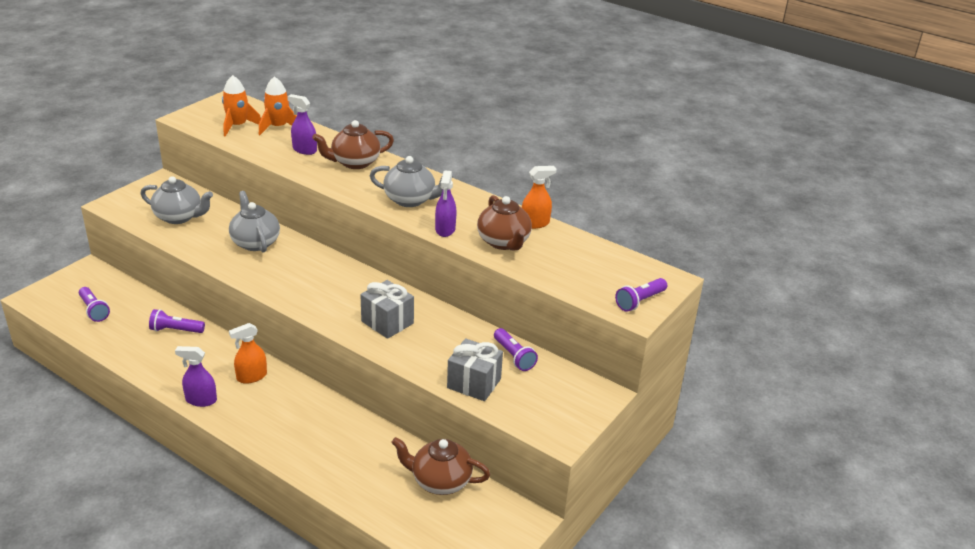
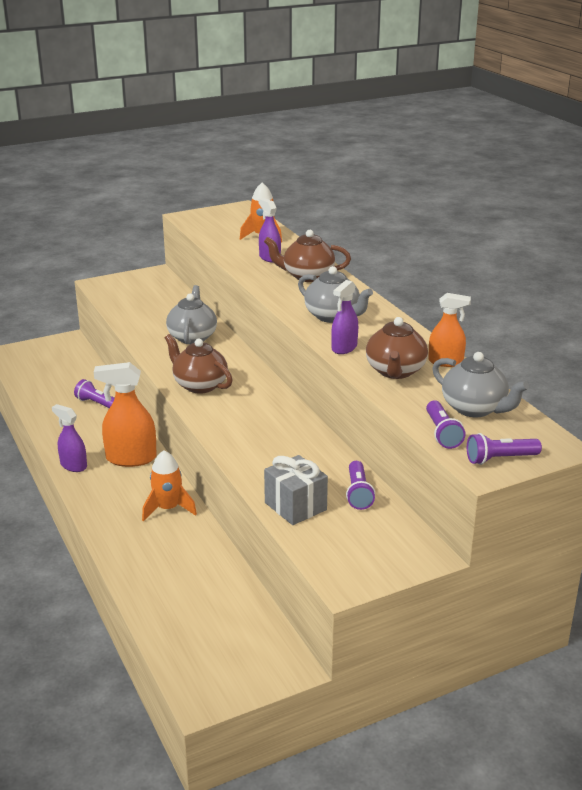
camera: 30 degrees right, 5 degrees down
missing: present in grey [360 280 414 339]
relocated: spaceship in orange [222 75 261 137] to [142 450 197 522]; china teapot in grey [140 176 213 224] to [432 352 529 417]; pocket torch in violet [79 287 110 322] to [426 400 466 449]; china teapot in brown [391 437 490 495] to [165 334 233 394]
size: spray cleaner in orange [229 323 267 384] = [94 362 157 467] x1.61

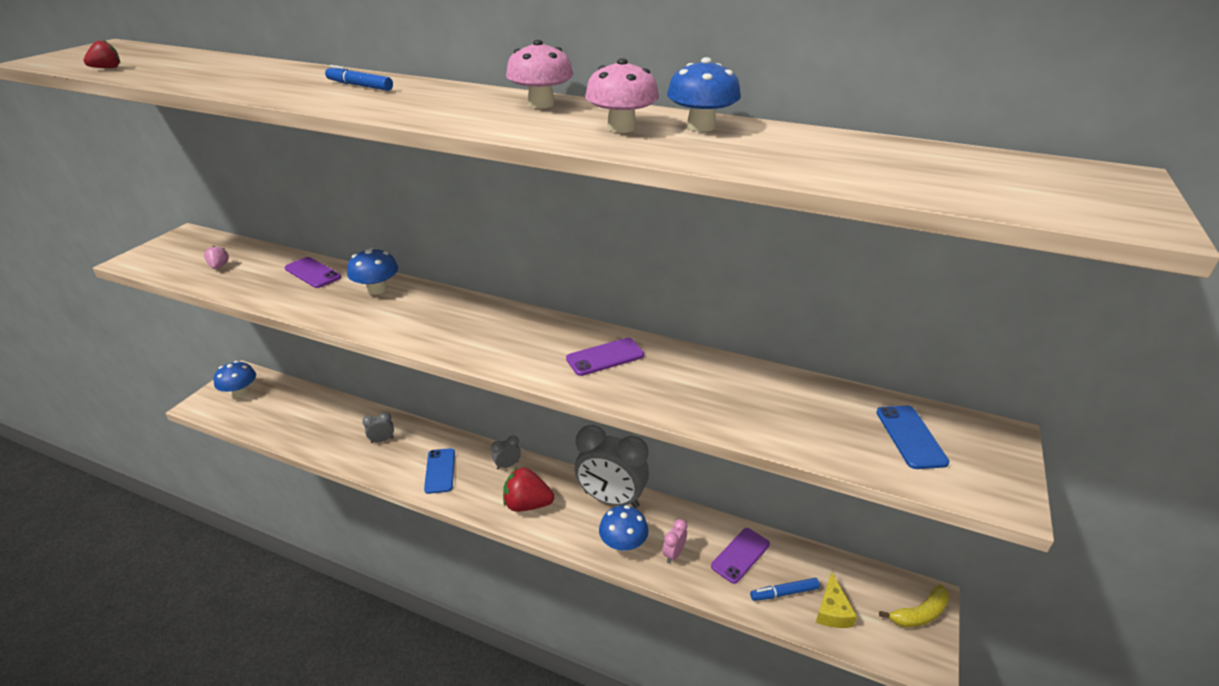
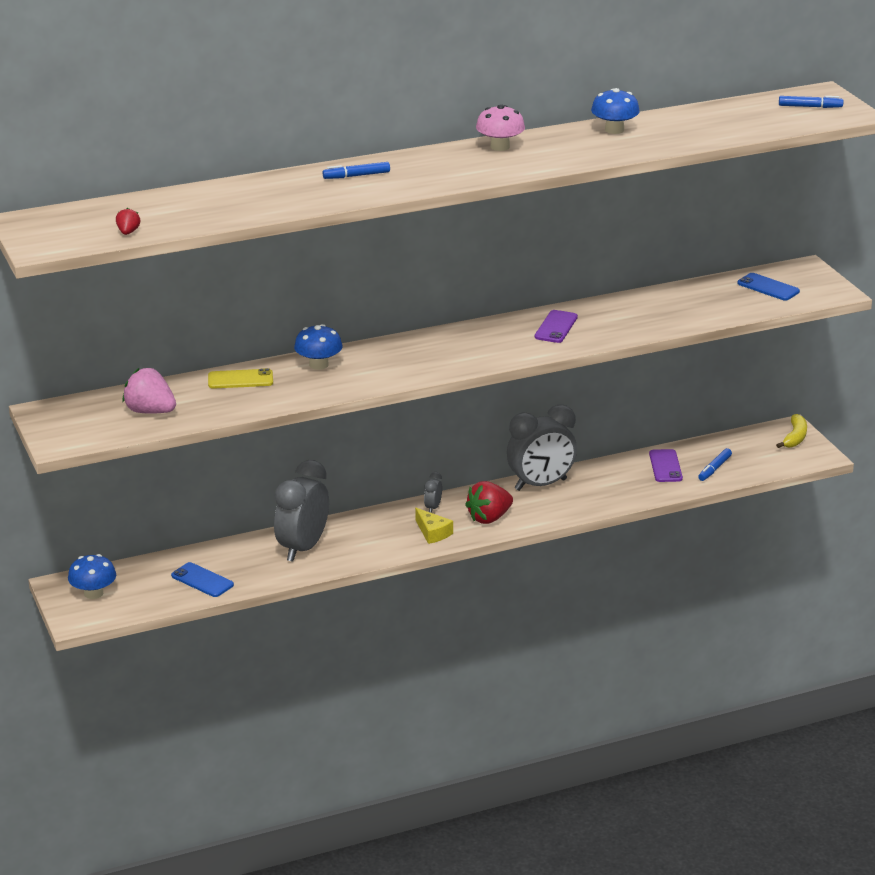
camera: 45 degrees left, 5 degrees down
missing: toadstool in pink [585 58 659 133]; toadstool in cobalt [599 505 648 552]; clock in pink [663 519 687 563]
appeared: marker in cobalt [779 96 843 108]
relocated: mobile phone in cobalt [424 448 455 494] to [171 562 234 597]; piece of cheese in yellow [816 571 857 628] to [415 508 453 544]
colour: mobile phone in violet [285 257 341 288] to mobile phone in yellow [208 368 273 389]
size: strawberry in pink [204 246 229 269] = [122 368 176 414] x2.02; clock in grey [362 412 394 443] = [274 460 329 562] x2.38

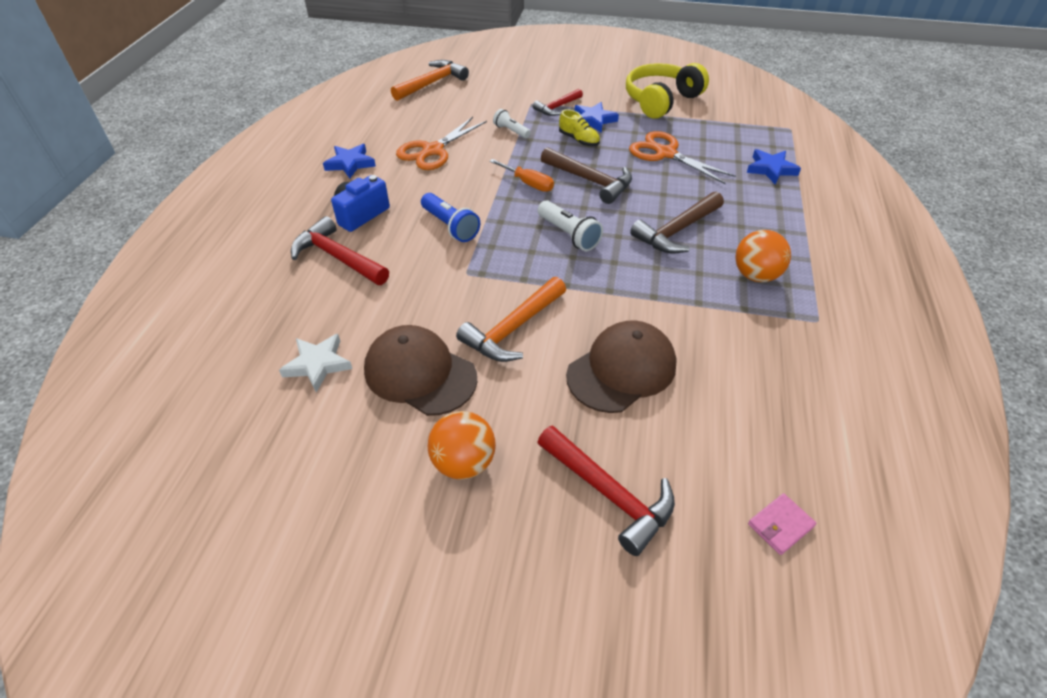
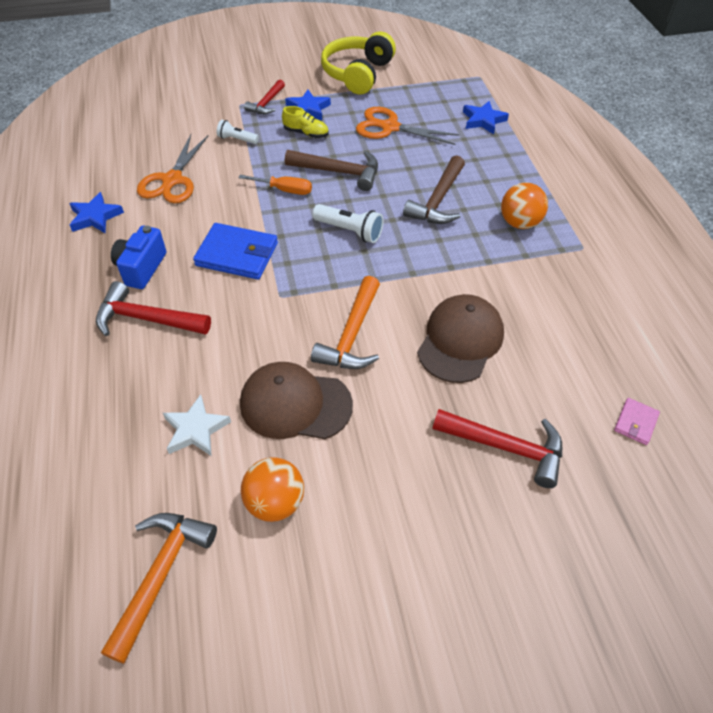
camera: 25 degrees left, 5 degrees up
relocated: carpenter's hammer in orange [391 60 469 101] to [101 513 217 664]; ball in orange [428 411 496 480] to [241 457 304 522]
exchanged: pocket torch in cobalt [421 193 480 242] to billfold in cobalt [193 223 278 280]

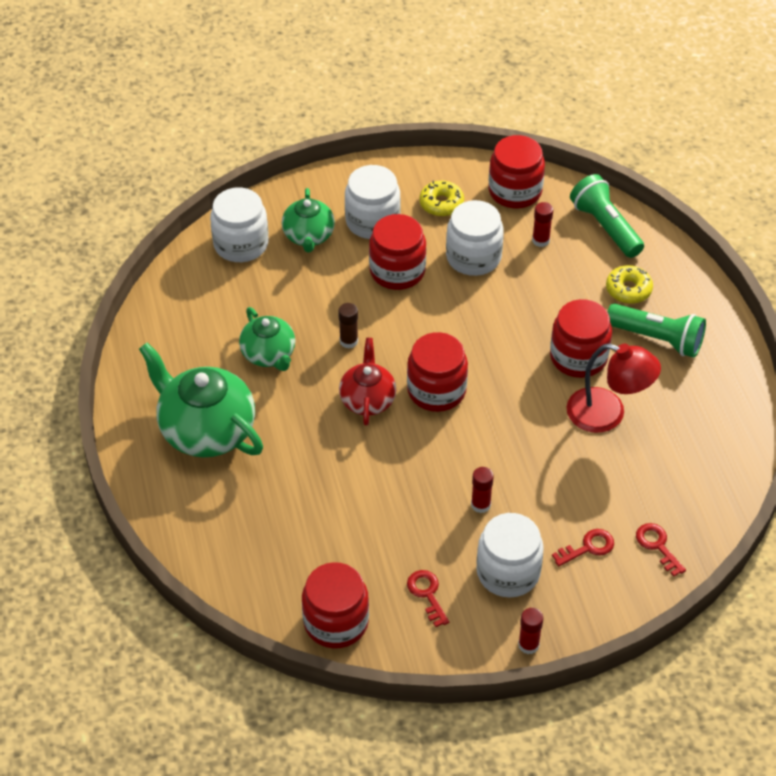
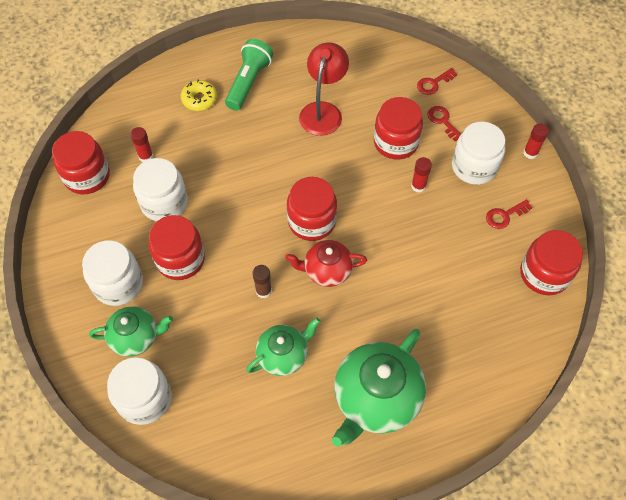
camera: 95 degrees left, 10 degrees up
missing: pocket torch in leaf-green [570 174 644 258]; glazed donut in yellow [419 181 464 217]
relocated: jam jar in crimson [550 299 612 378] to [374 97 423 160]

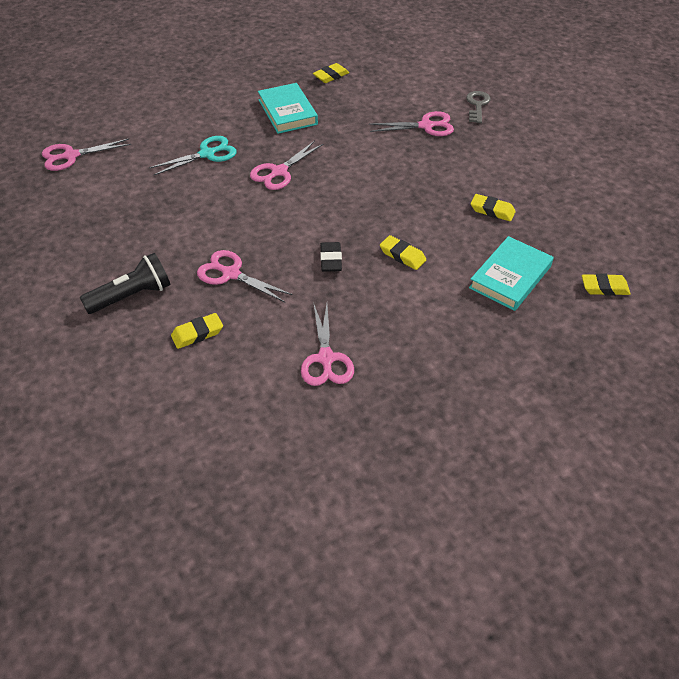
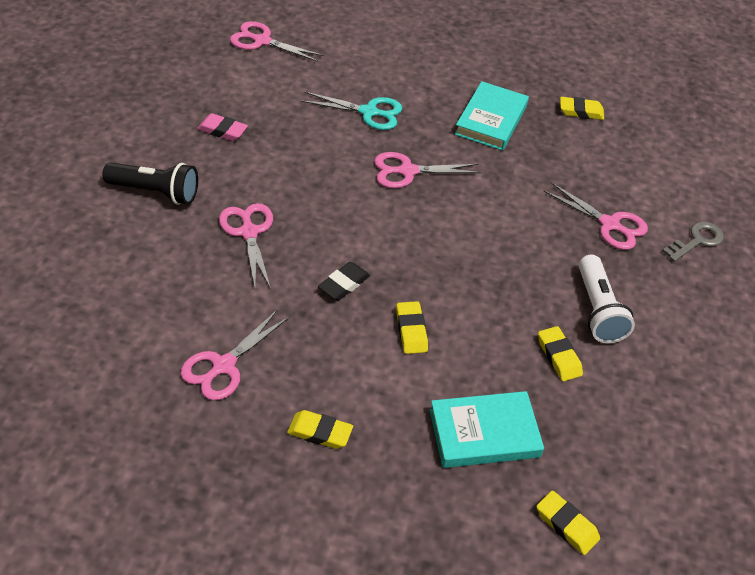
camera: 40 degrees right, 0 degrees up
appeared: eraser in pink [197 113 248 141]; pocket torch in white [579 255 635 343]
relocated: eraser in yellow [171 313 223 349] to [287 410 353 449]

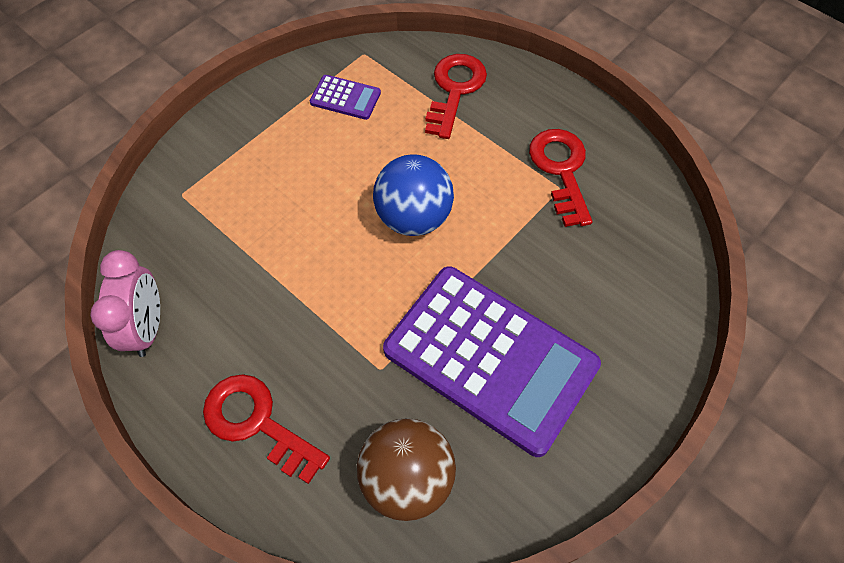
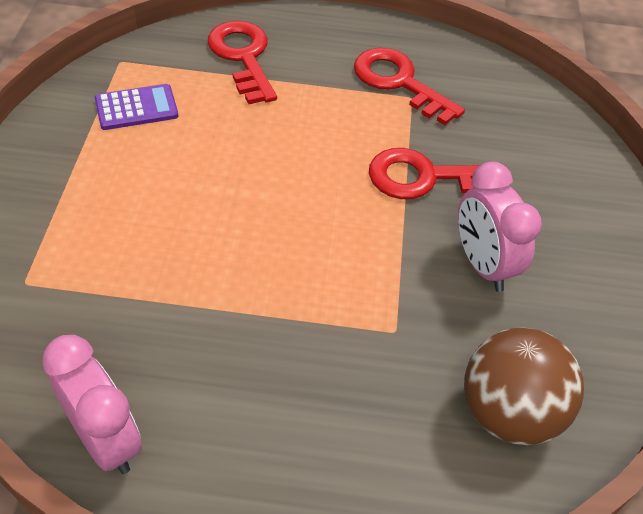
camera: 40 degrees left, 10 degrees down
missing: ball in cobalt [373 154 454 236]
relocated: latchkey in crimson [203 374 330 484] to [369 148 509 199]
exchanged: pocket calculator in violet [383 266 601 457] to clock in pink [458 162 542 292]

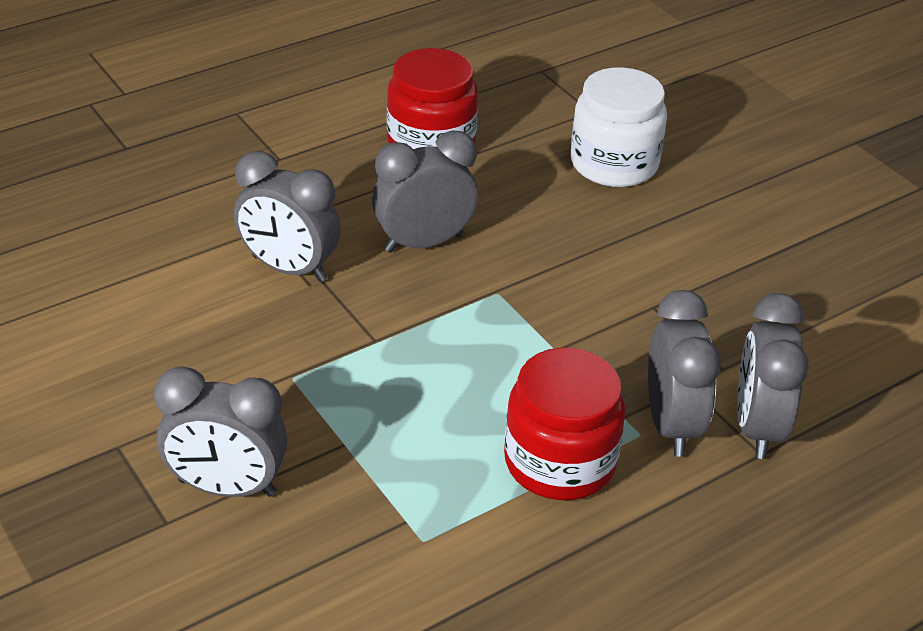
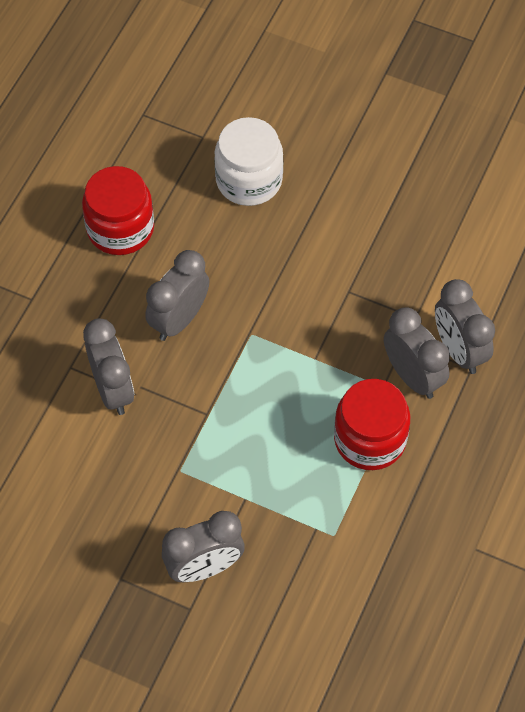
camera: 30 degrees left, 20 degrees up
spun: clock in grey [234 151 340 282] = [83 319 134 415] 105 degrees counterclockwise

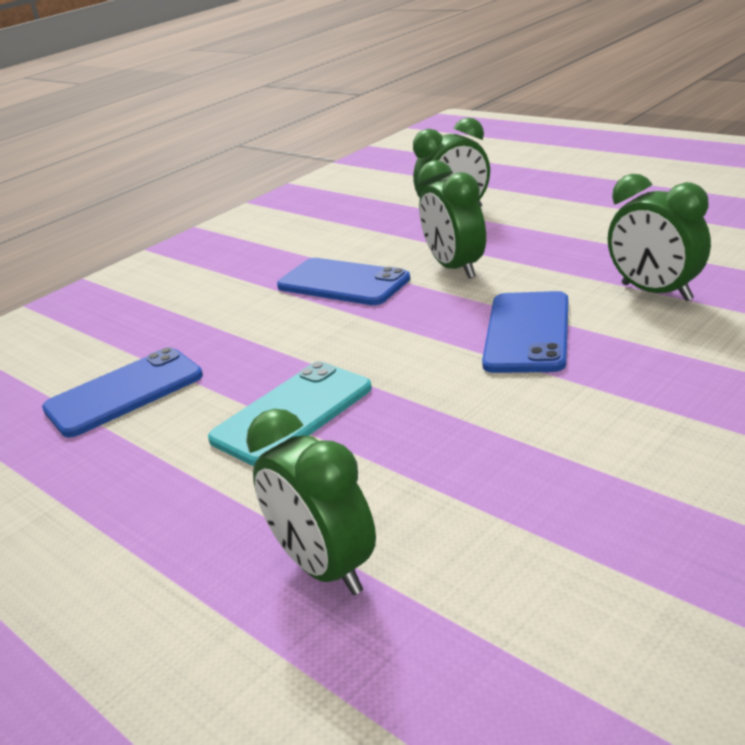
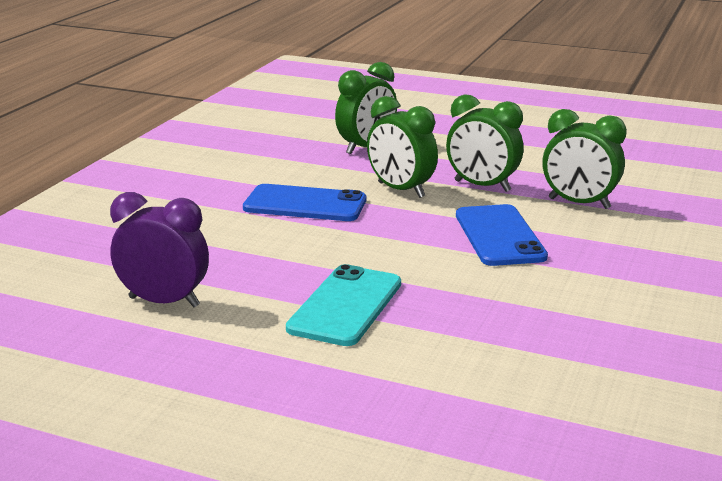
camera: 25 degrees left, 5 degrees down
relocated: clock in leaf-green [246 409 376 595] to [446 94 523 192]
exchanged: mobile phone in cobalt [42 347 203 438] to clock in violet [110 192 209 307]

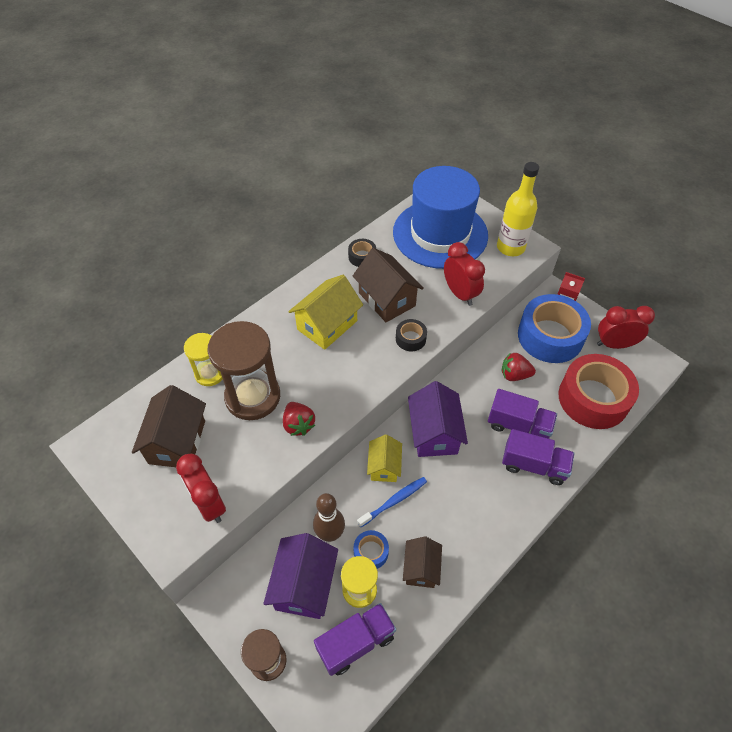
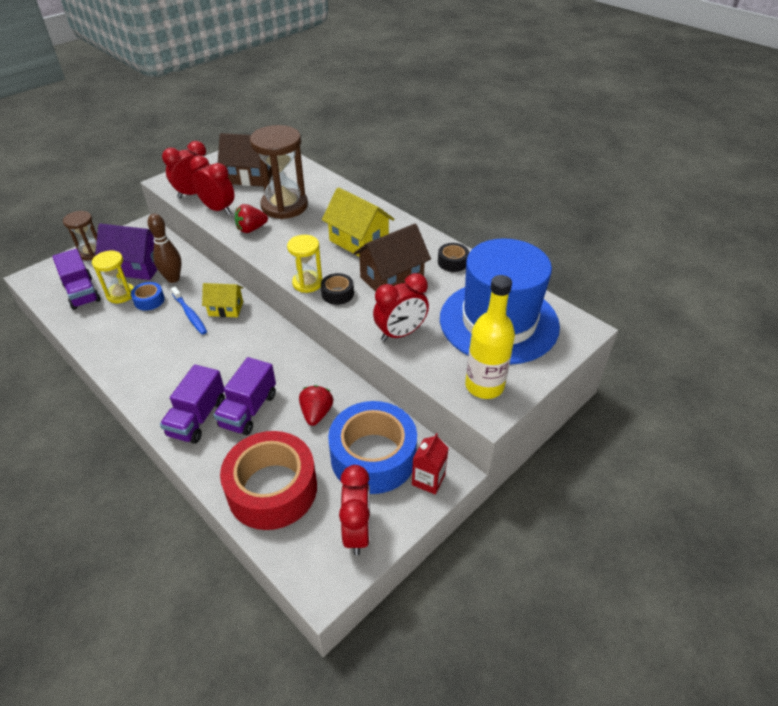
camera: 90 degrees right, 10 degrees down
missing: cottage in violet [408 381 468 457]; cottage in brown [403 536 442 588]
appeared: clock in crimson [190 155 235 215]
relocated: hourglass in yellow [184 333 223 386] to [287 235 323 293]

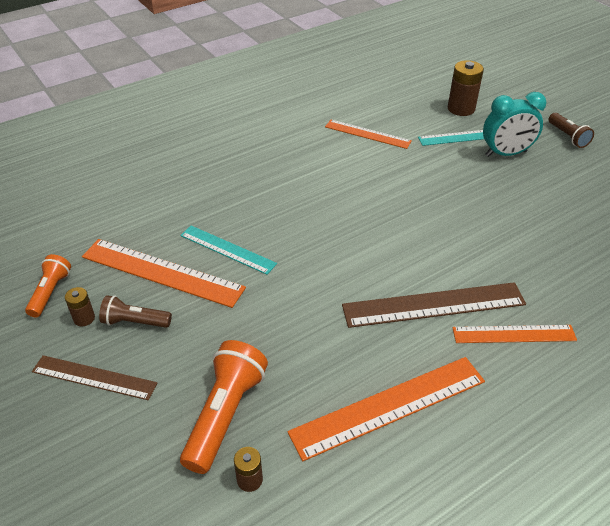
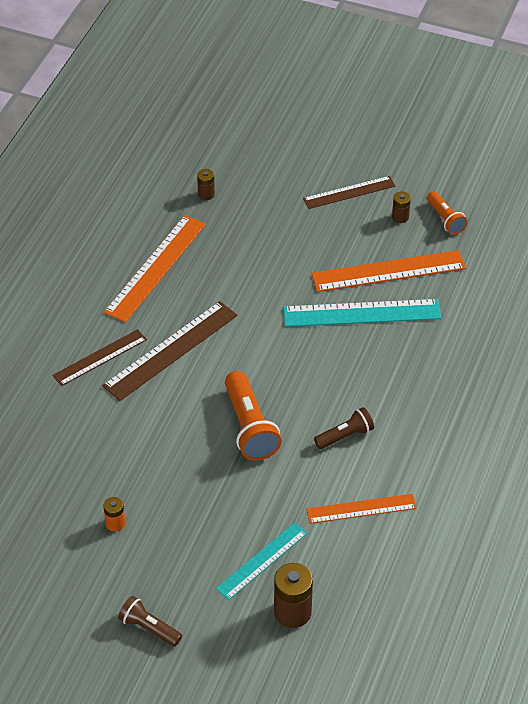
camera: 145 degrees right, 5 degrees up
missing: clock in turquoise [483 92 546 157]
appeared: AA battery in orange [103 497 125 531]
relocated: pocket torch in brown [99 295 172 328] to [314 407 374 449]; pocket torch in orange [180 340 268 474] to [225 371 282 461]
colour: straightedge in orange [452 325 577 343] to straightedge in brown [52 329 147 386]
size: straightedge in turquoise [180 226 277 275] = [283 299 441 327] x1.57

